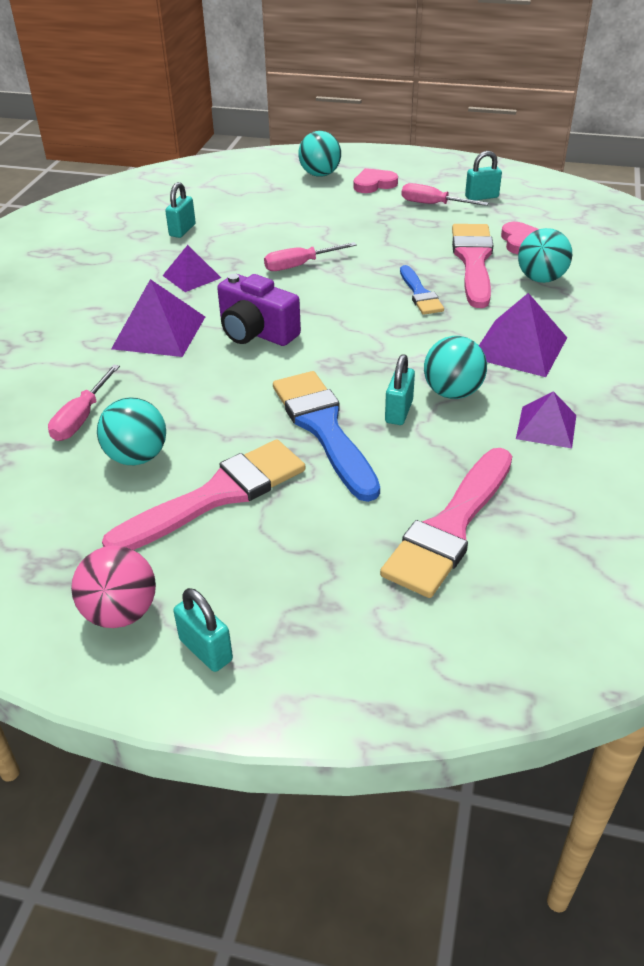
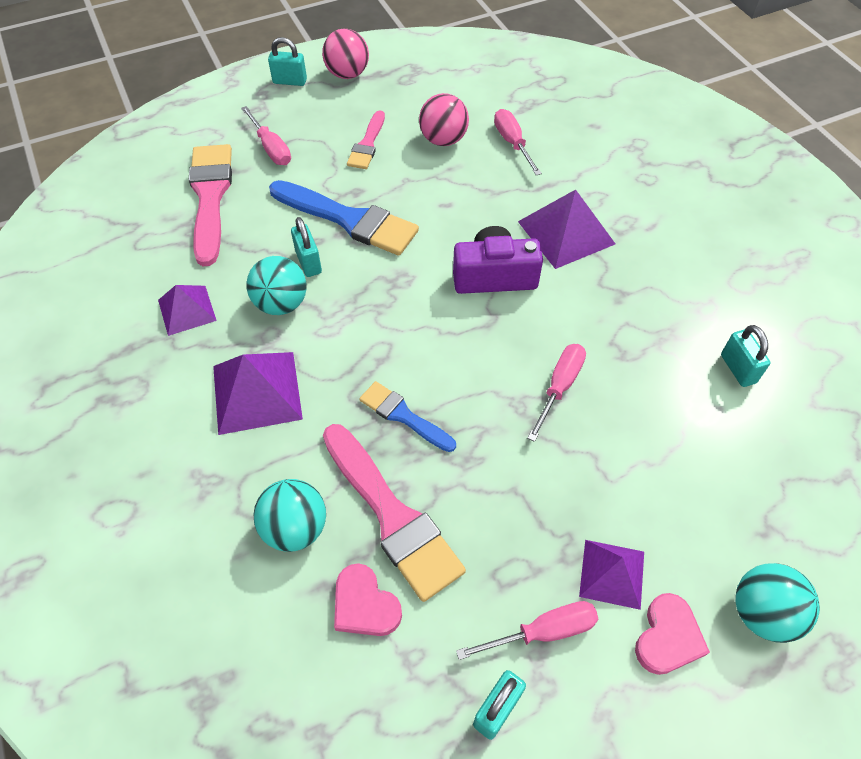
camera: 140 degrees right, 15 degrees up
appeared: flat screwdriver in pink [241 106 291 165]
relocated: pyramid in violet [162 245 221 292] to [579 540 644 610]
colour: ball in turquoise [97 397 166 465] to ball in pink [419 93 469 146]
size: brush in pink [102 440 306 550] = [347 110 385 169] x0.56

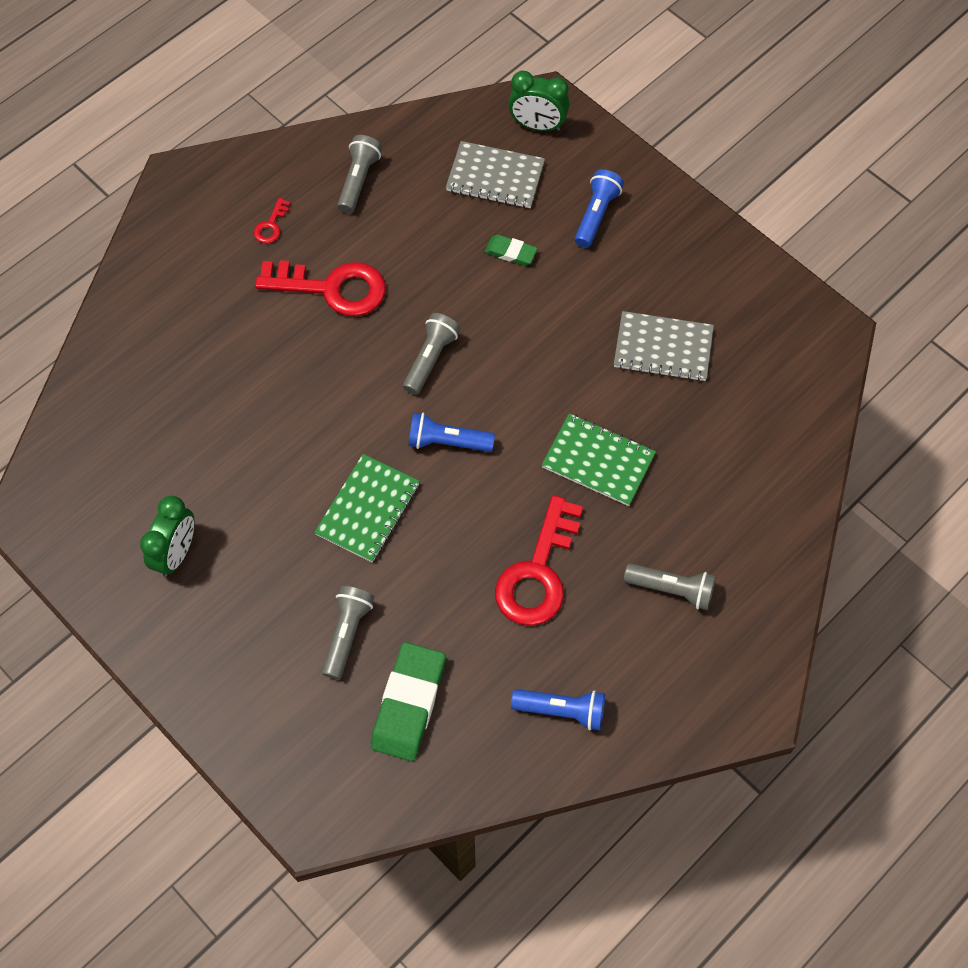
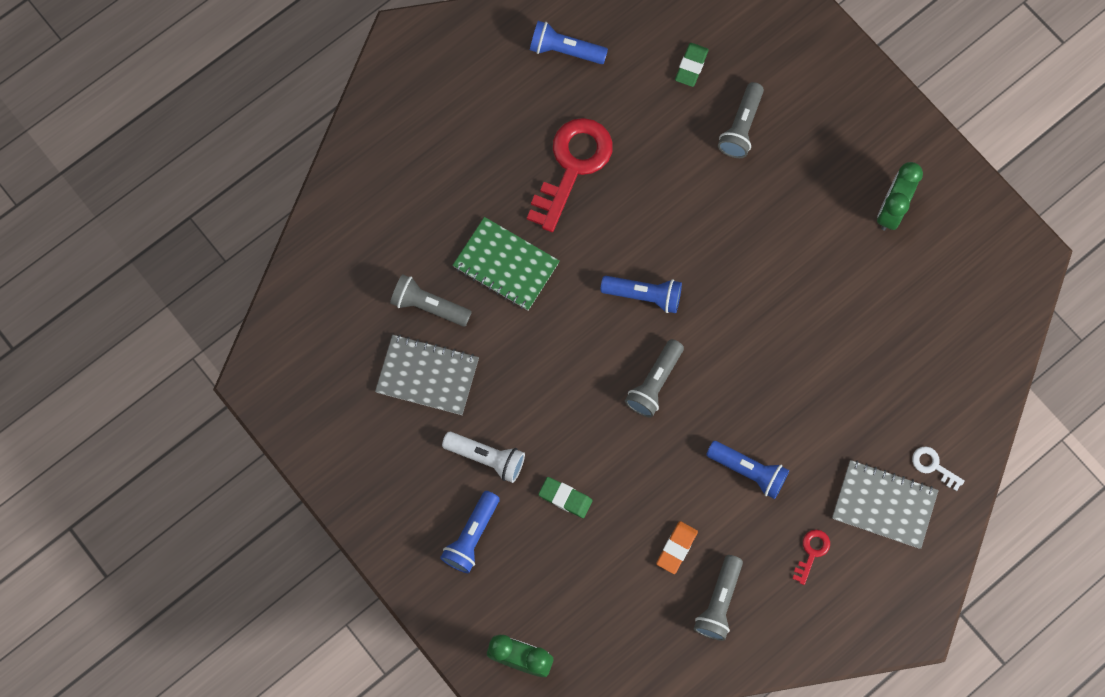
camera: 175 degrees left, 10 degrees up
missing: notebook in leaf-green [314 454 420 562]
appeared: pocket torch in white [442 432 525 483]; latchkey in white [912 446 965 491]; eraser in orange [656 521 698 574]
relocated: notebook in grey [446 141 545 208] to [832 460 939 549]; pocket torch in grey [624 563 716 610] to [390 274 472 327]
exchanged: latchkey in crimson [255 260 386 316] to pocket torch in cobalt [706 441 789 499]
size: eraser in leaf-green [371 642 446 761] = [675 43 709 87] x0.52

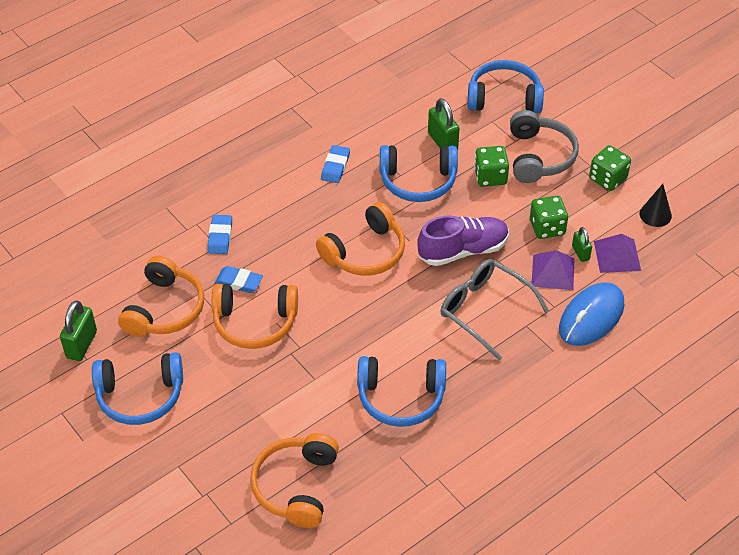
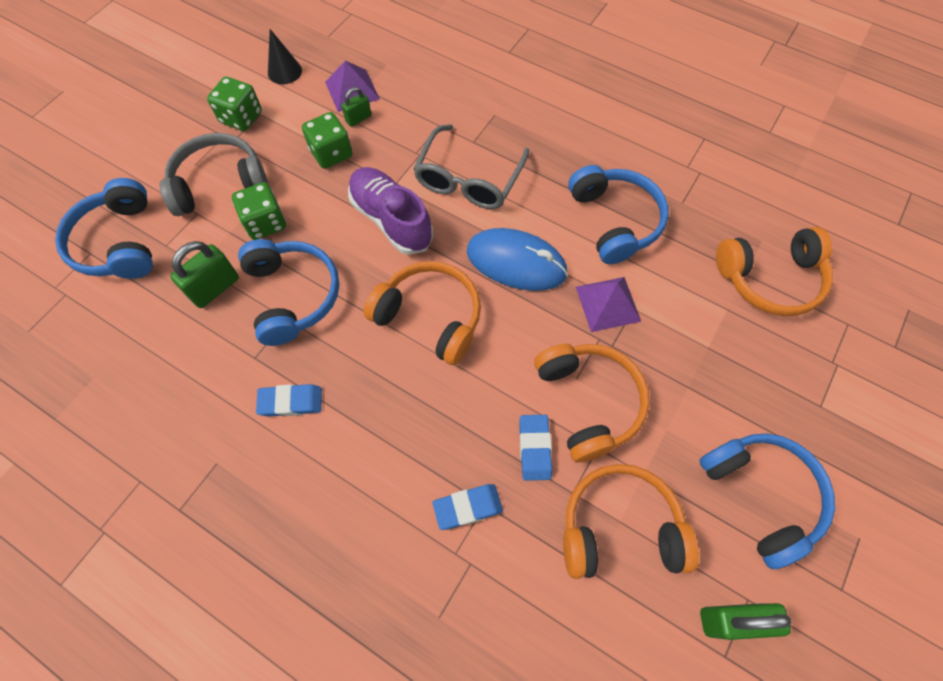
camera: 110 degrees left, 15 degrees up
relocated: pyramid in violet [532 250 575 290] to [576 277 641 332]; PC mouse in cobalt [559 282 624 346] to [467 228 568 291]

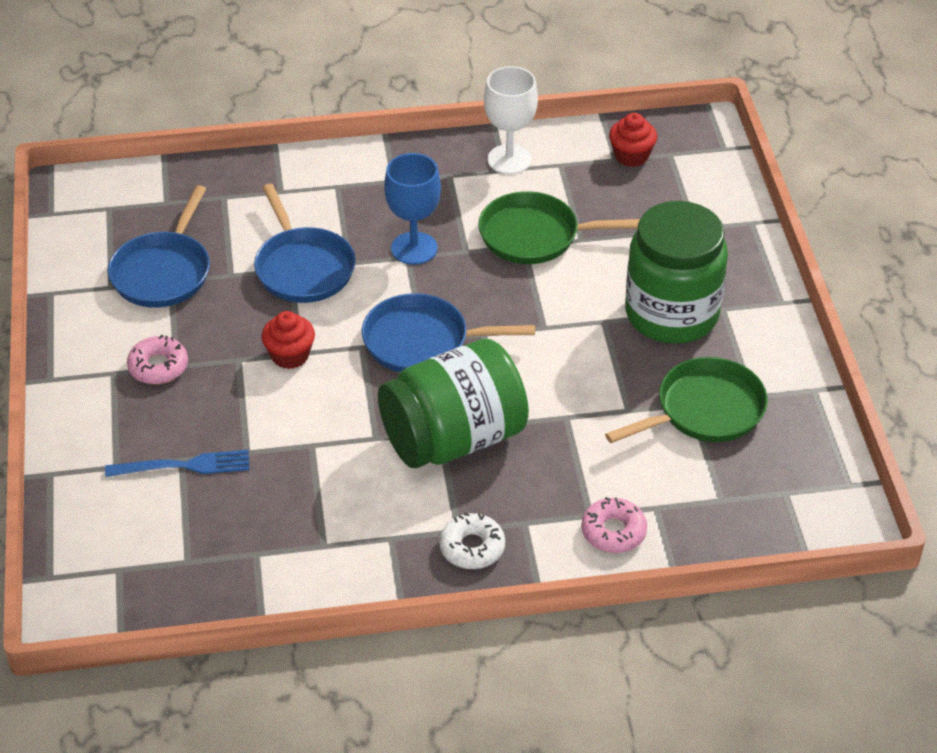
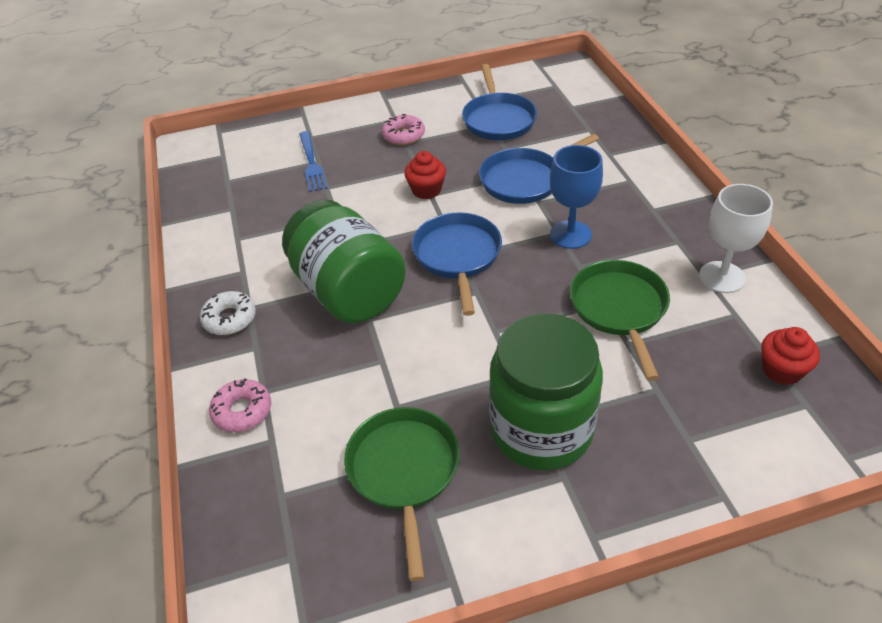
camera: 85 degrees right, 0 degrees up
spun: frying pan in cobalt [108 185 210 308] = [462 64 537 140] 105 degrees counterclockwise; frying pan in leaf-green [605 357 768 443] = [344 407 460 581] 150 degrees counterclockwise

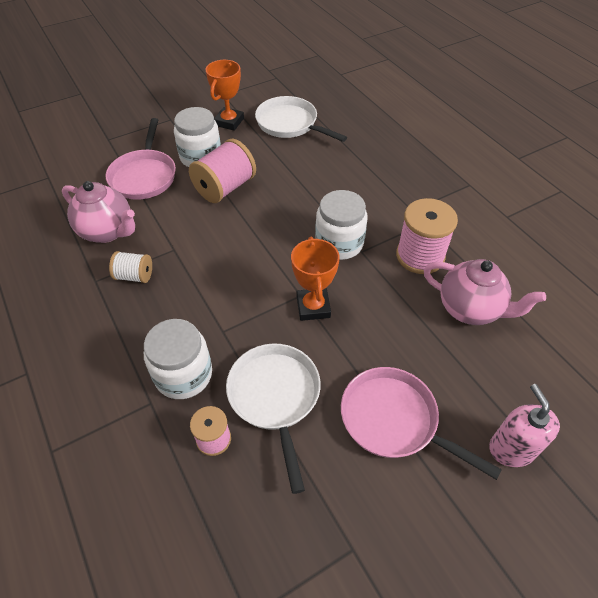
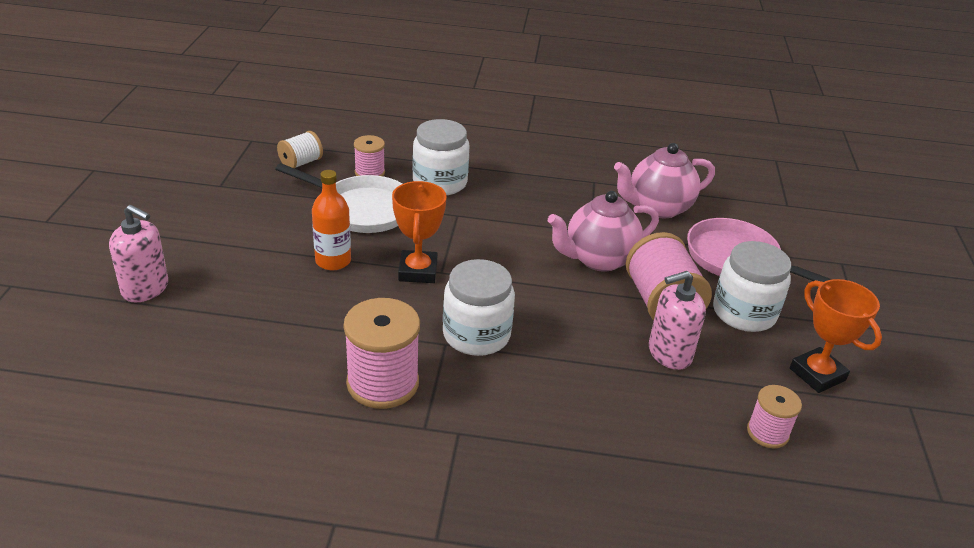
camera: 125 degrees right, 15 degrees down
missing: frying pan in pink [341 367 502 480]
appeared: flask in orange [312 170 351 270]; soap pump in pink [649 271 706 370]
relocated: reel of thread in white [109 251 152 283] to [277 131 323 169]; china teapot in pink [424 259 546 325] to [548 191 659 272]
exchanged: frying pan in white [255 96 347 142] to reel of thread in pink [747 385 802 448]
spun: prize cup in orange [291 237 340 321] = [392 181 447 283] 60 degrees clockwise

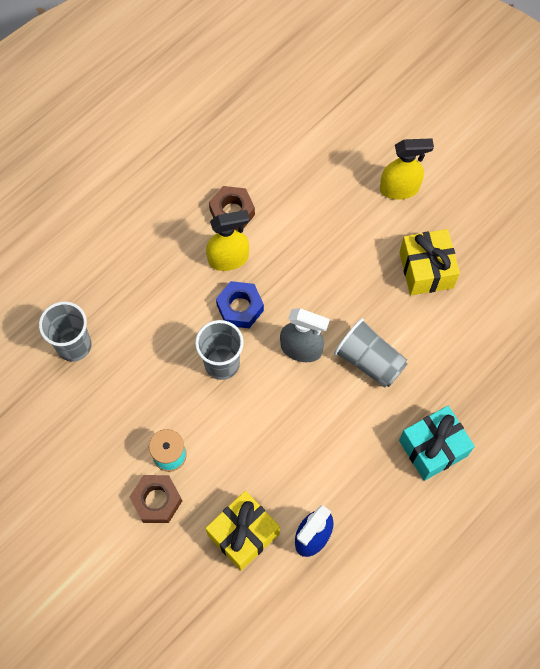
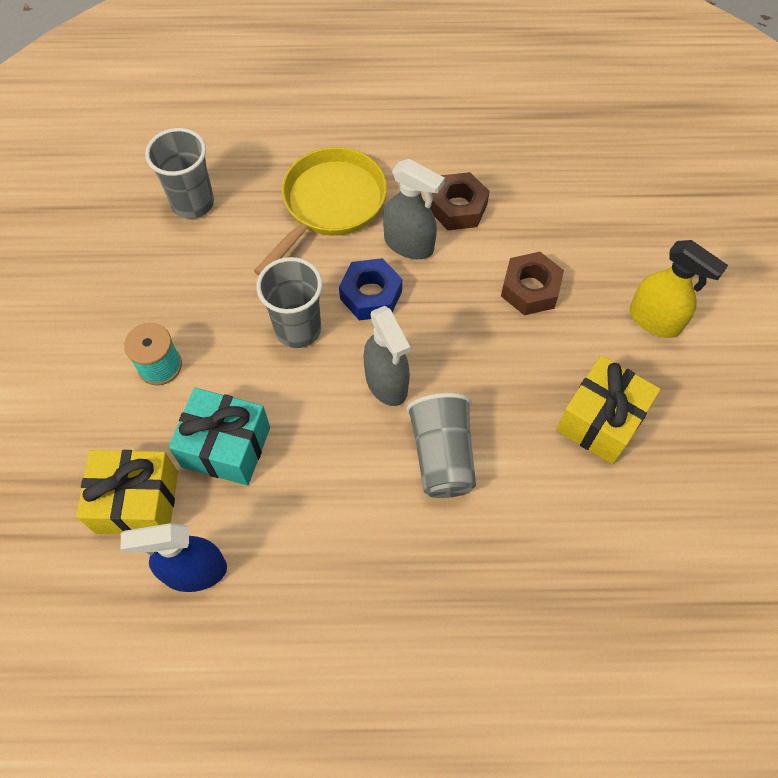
camera: 45 degrees right, 5 degrees down
appeared: frying pan in yellow [254 147 387 276]
relocated: present in turquoise [399 406 475 481] to [169 388 270 486]; hexagon nut in brown [130 475 182 523] to [501 252 564 315]
colour: spray cleaner in yellow [206 210 250 271] to spray cleaner in grey [383 159 445 259]

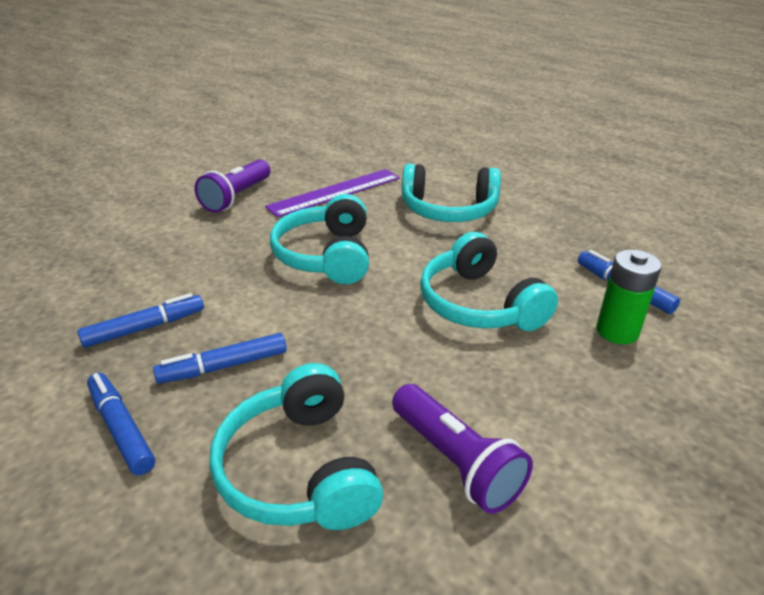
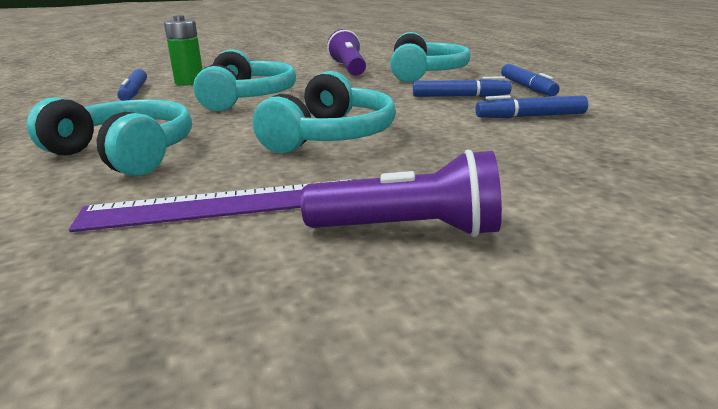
camera: 155 degrees left, 10 degrees down
spun: pocket torch in violet [194 159 271 213] = [301 150 502 237] 45 degrees clockwise

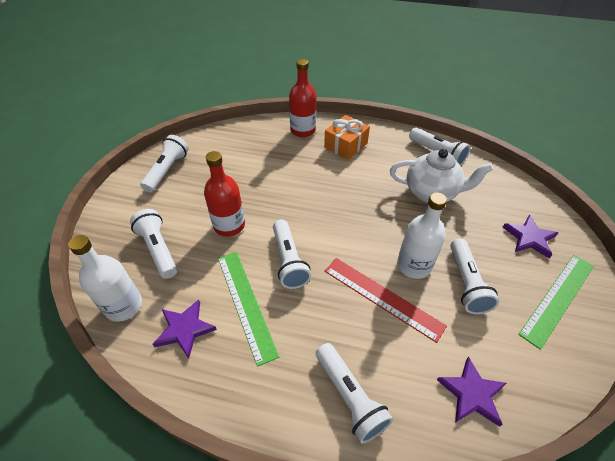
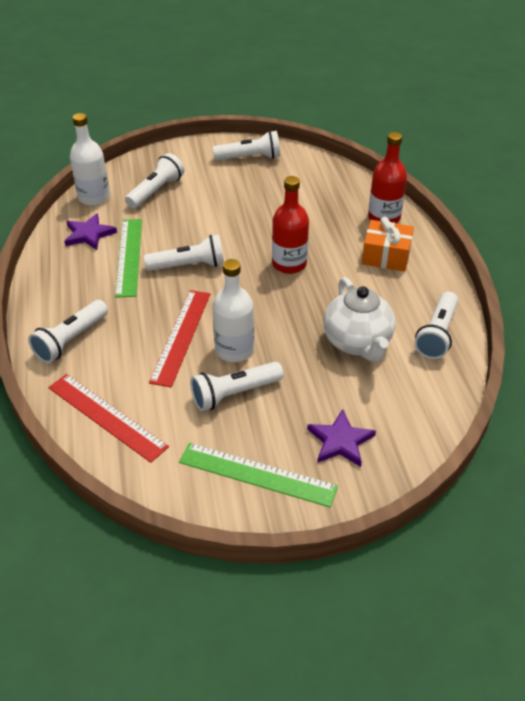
camera: 65 degrees right, 5 degrees down
relocated: flask in crimson [204 151 245 236] to [272 176 309 274]
exchanged: star shape in violet [437 357 507 427] to straightedge in crimson [48 374 169 463]
spun: pocket torch in white [273 219 311 289] = [144 235 224 271] 150 degrees counterclockwise; straightedge in leaf-green [218 252 279 367] = [115 219 142 298] 45 degrees counterclockwise

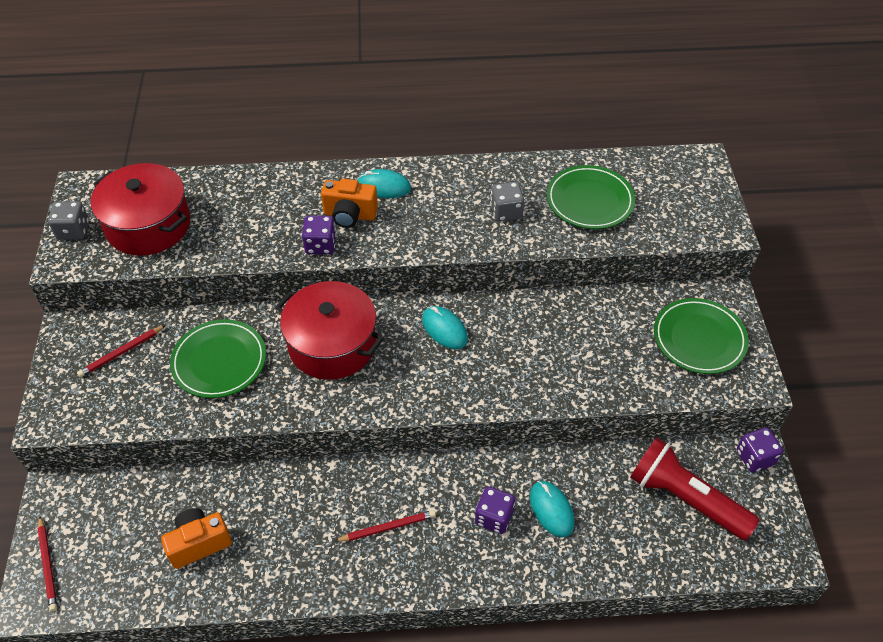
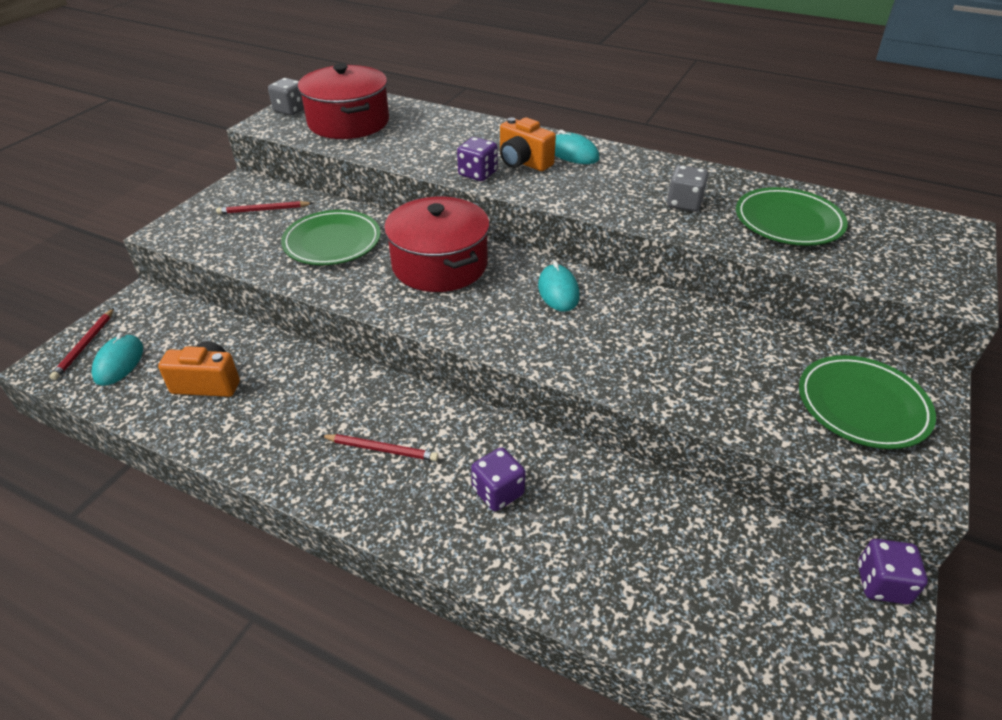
camera: 30 degrees right, 10 degrees down
missing: pocket torch in crimson [630 438 760 540]
relocated: PC mouse in turquoise [530 481 575 537] to [91 333 143 386]

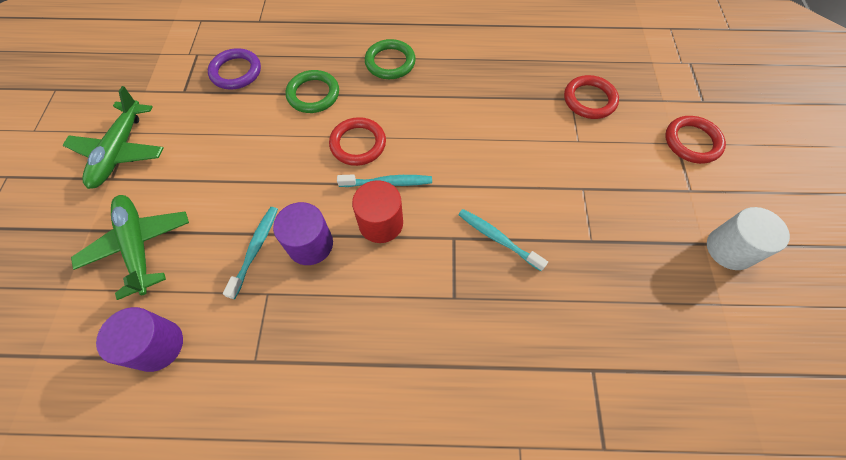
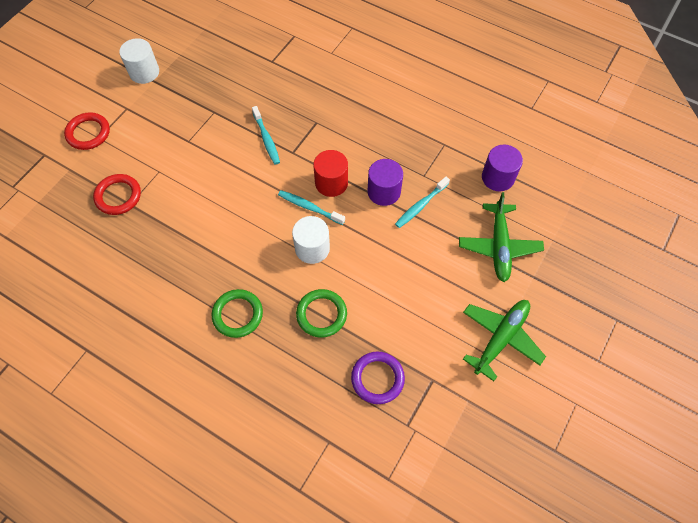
camera: 150 degrees left, 0 degrees up
exchanged: hoop in crimson [329 117 386 166] to solid cylinder in white [292 216 330 264]

